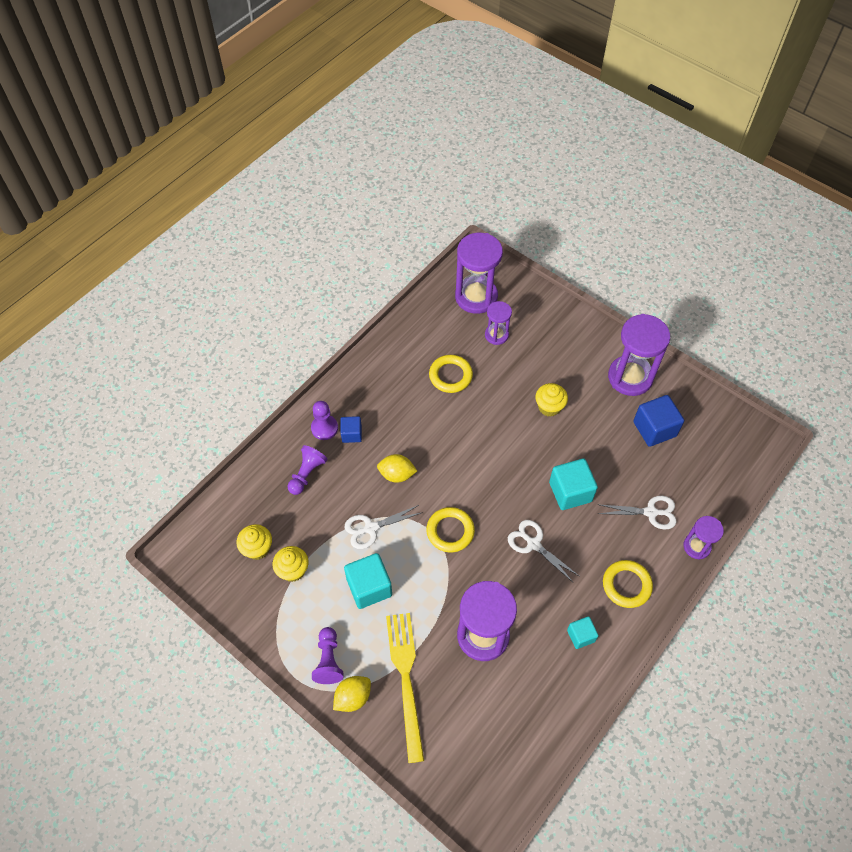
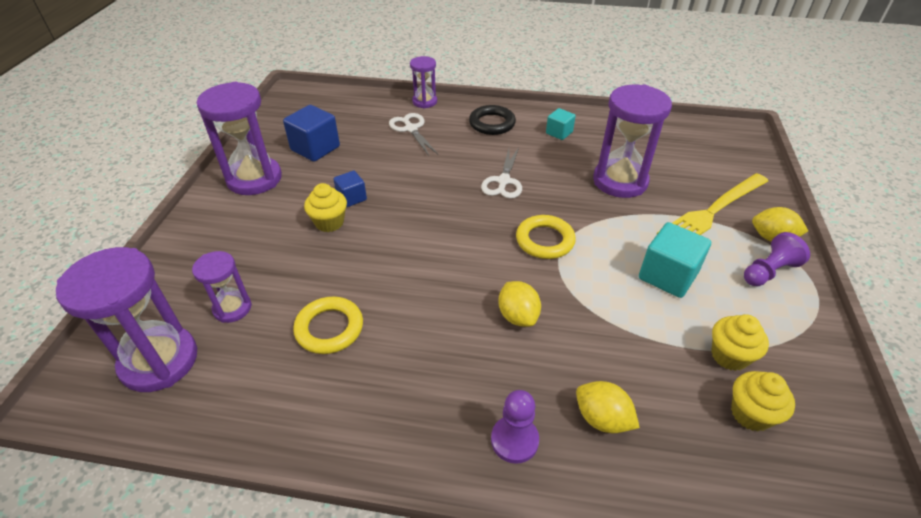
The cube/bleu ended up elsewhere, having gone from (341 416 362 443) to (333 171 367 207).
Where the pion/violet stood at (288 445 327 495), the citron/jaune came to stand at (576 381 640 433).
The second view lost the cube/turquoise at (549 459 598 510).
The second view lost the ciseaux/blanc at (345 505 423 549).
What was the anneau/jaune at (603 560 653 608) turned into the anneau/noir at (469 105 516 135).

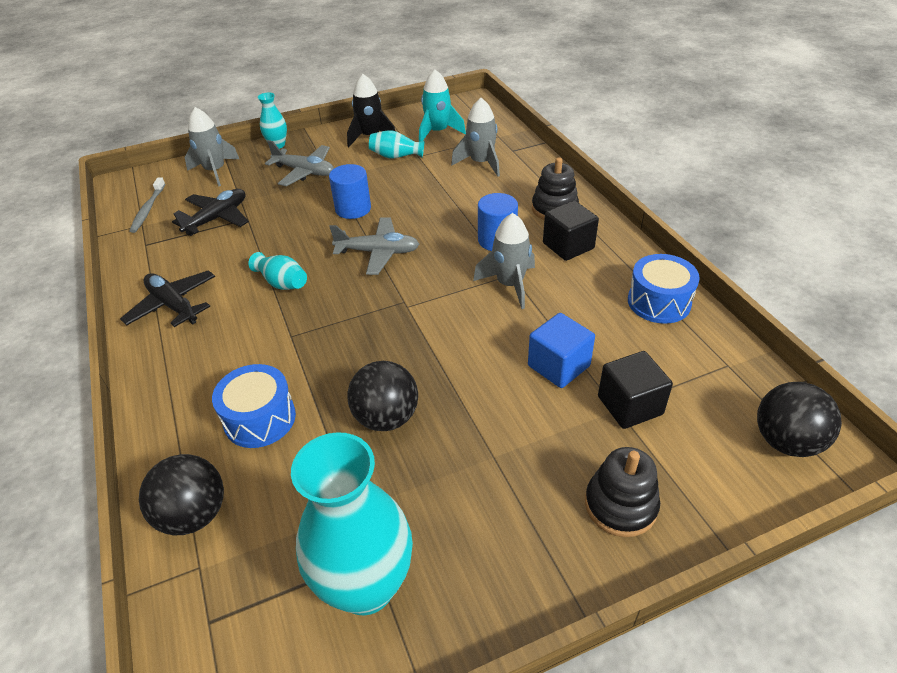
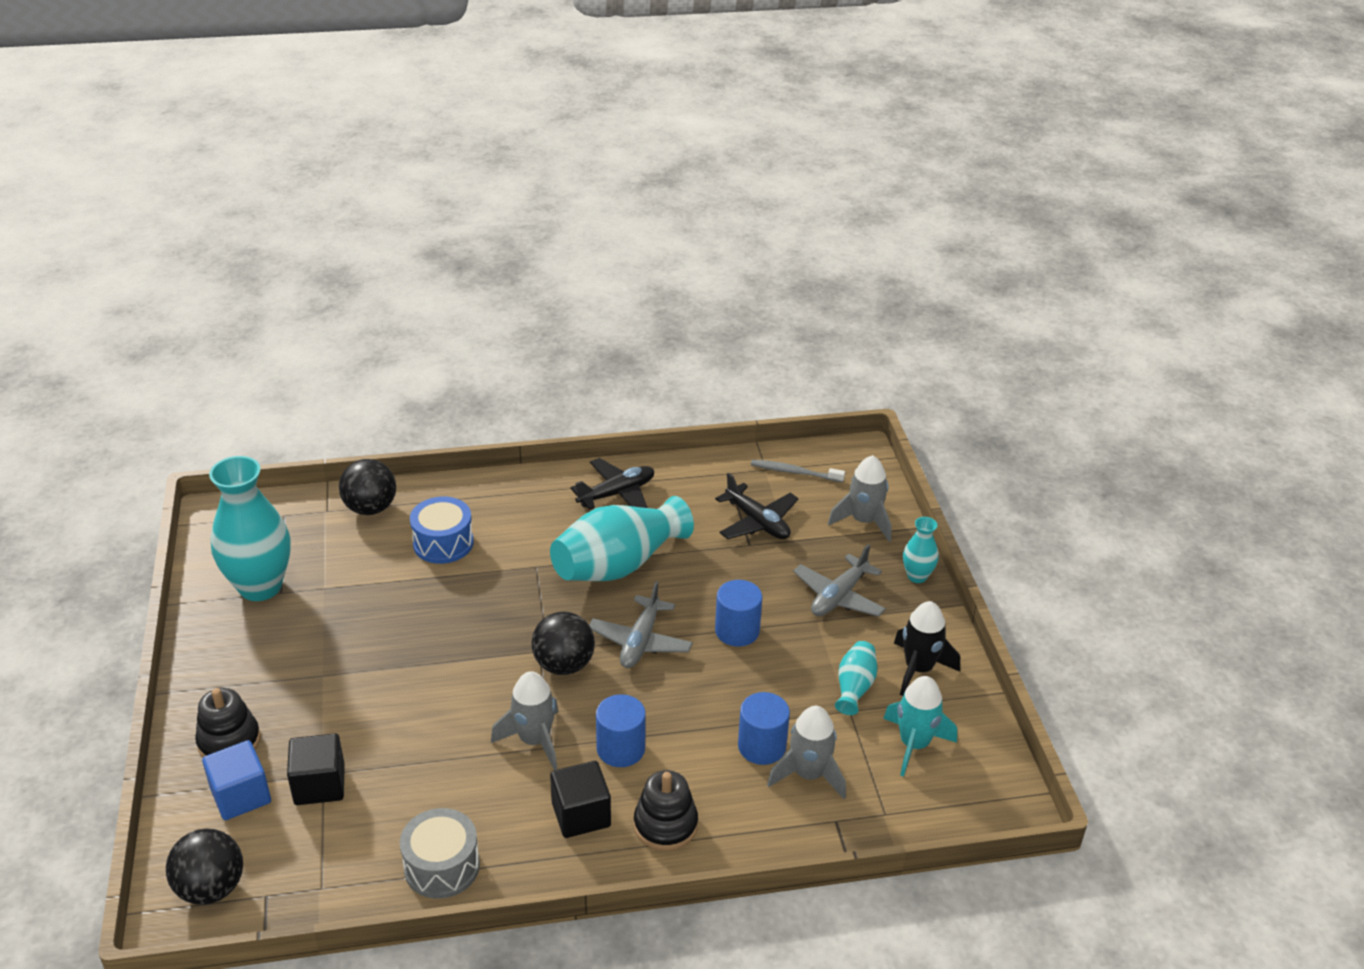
The size of the vase/turquoise at (249 252 307 290) changed by a factor of 2.09.
What was the tambour/bleu at (628 254 700 324) turned into the tambour/gris at (400 808 480 899).
The cube/bleu ended up elsewhere, having gone from (528 313 595 388) to (202 740 271 820).
The balle/noir ended up elsewhere, having gone from (347 361 418 431) to (531 612 595 675).
The second view gained the cylindre/bleu at (738 692 790 765).

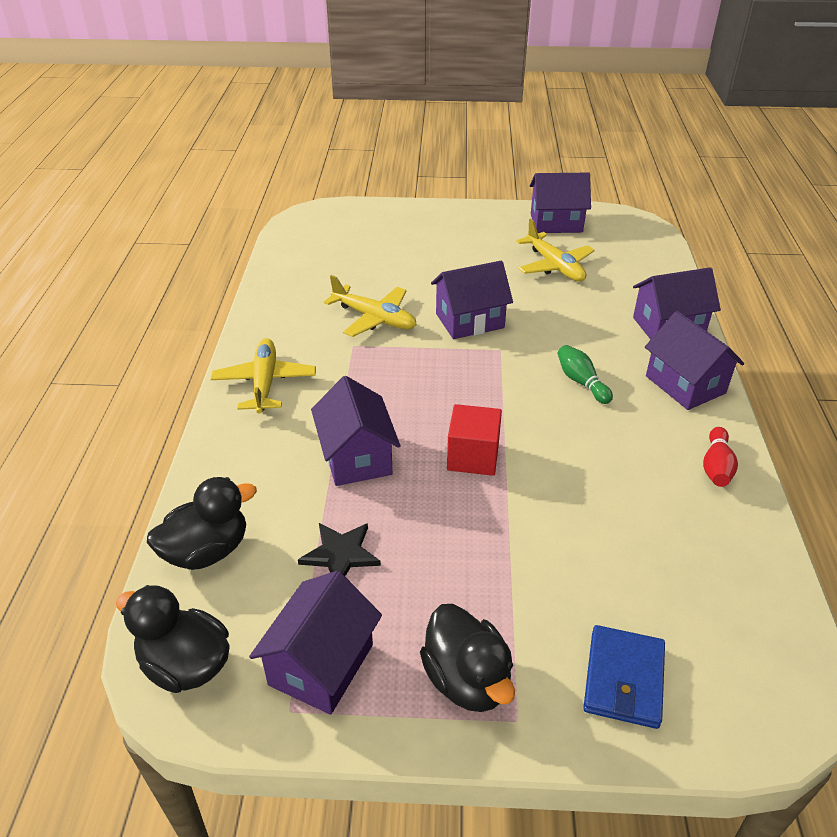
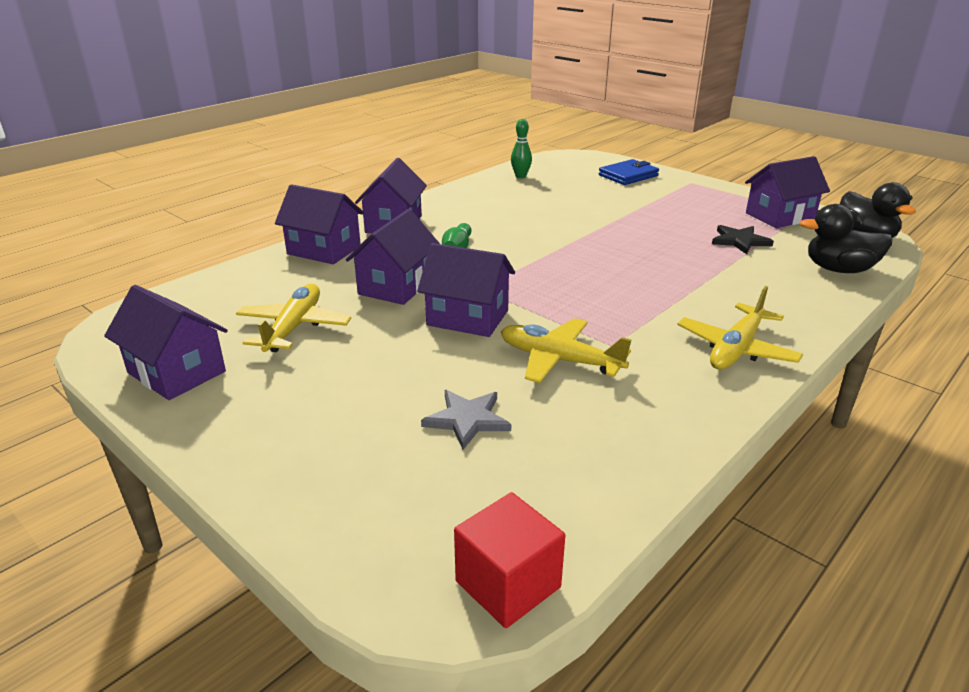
The avion/jaune at (324 275 417 337) ended up facing another way, 45 degrees counterclockwise from before.
The maison/violet ended up elsewhere, having gone from (311 376 400 486) to (346 209 440 305).
The cube/rouge ended up elsewhere, having gone from (447 404 502 476) to (454 492 565 628).
The second view lost the quille/rouge at (703 427 738 487).
The second view lost the canard/noir at (420 604 515 712).
The second view gained the quille/vert at (511 119 532 178).
The second view gained the étoile/gris at (421 390 511 450).

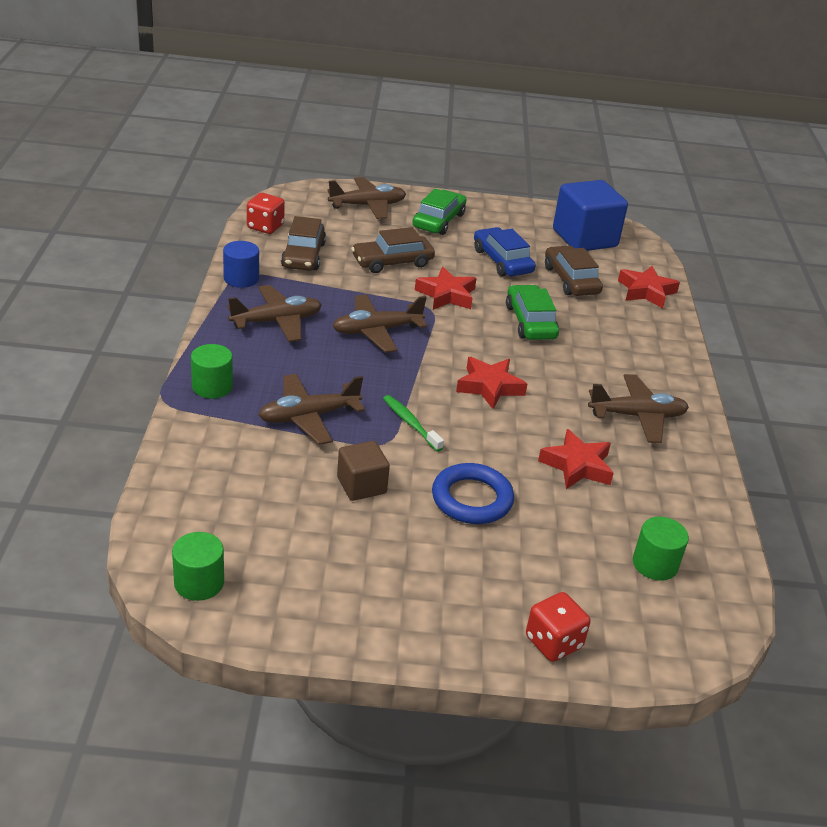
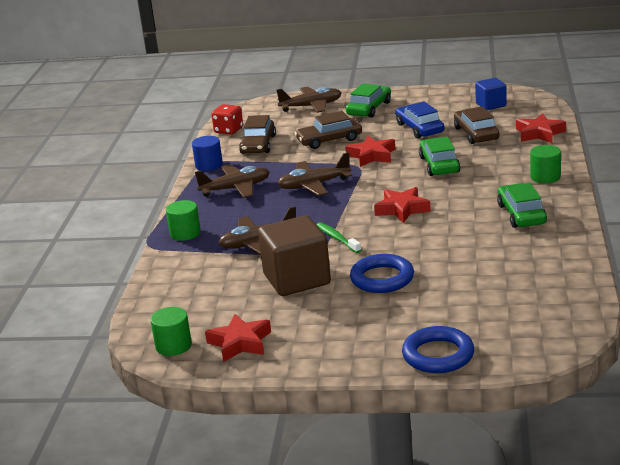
The size of the cube/bleu at (553 180 628 251) changed by a factor of 0.56.
Where the avion/marron stood at (588 374 689 443), the voiture/vert came to stand at (497 183 547 228).
The étoile/rouge ended up elsewhere, having gone from (538 429 614 489) to (205 314 271 362).
The size of the cube/marron at (337 441 390 501) changed by a factor of 1.79.
The cylindre/vert ended up elsewhere, having gone from (633 517 689 581) to (530 145 561 183).
Where the dé/rouge stood at (526 592 591 662), the anneau/bleu came to stand at (402 326 474 373).

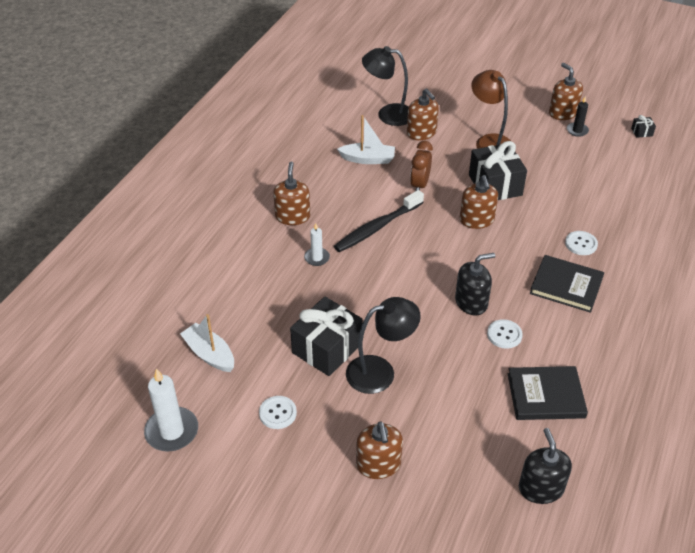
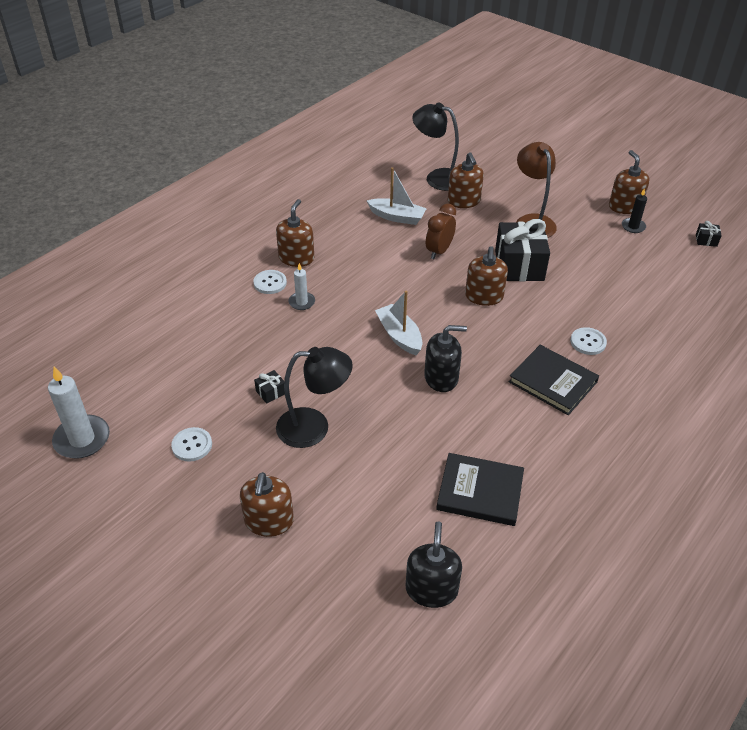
The second view lost the brosse à dents/noir at (334 190 424 252).
The size of the cadeau/noir at (290 297 363 376) changed by a factor of 0.41.
The bateau/blanc ended up elsewhere, having gone from (180 314 234 372) to (375 291 423 355).
The bouton/blanc ended up elsewhere, having gone from (487 319 523 349) to (253 270 287 294).

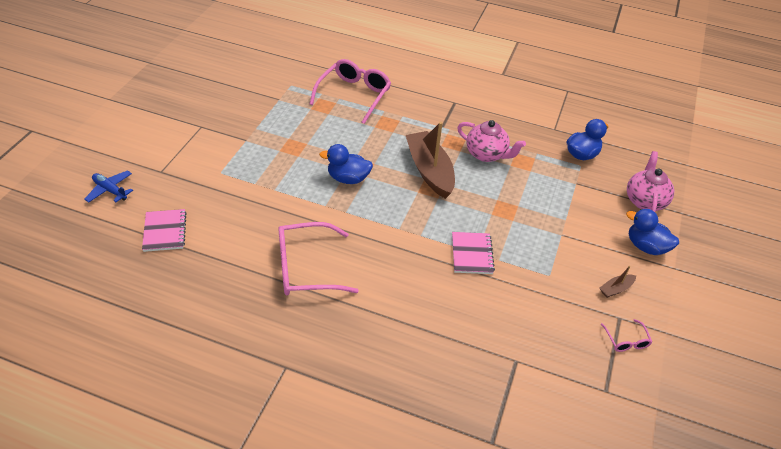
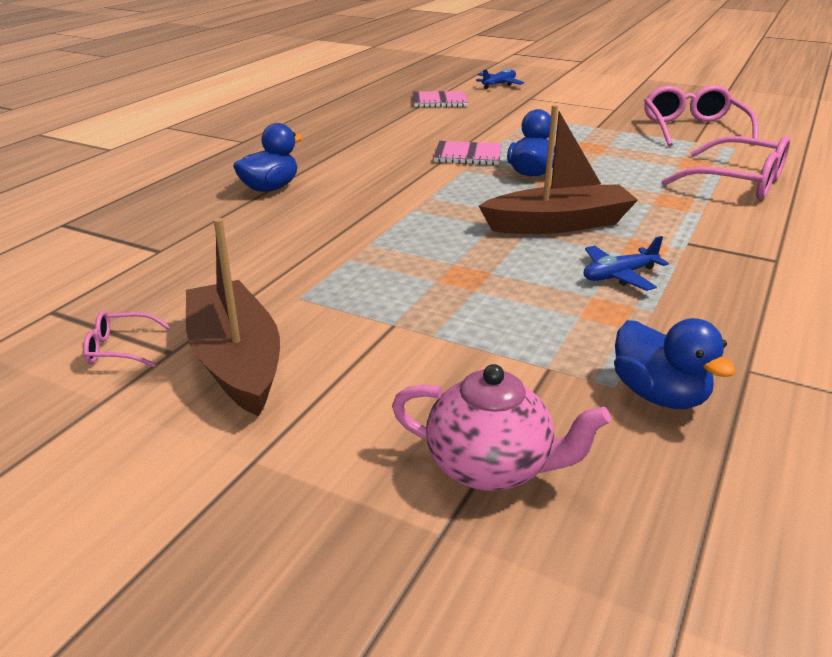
Where the théière/rose stood at (457 120 526 162), the avion/bleu came to stand at (583 236 669 291).
The canard/bleu ended up elsewhere, having gone from (626 209 679 255) to (233 123 302 192).
The lunettes/rose ended up elsewhere, having gone from (278 222 359 295) to (644 85 758 146).
The carnet/rose ended up elsewhere, having gone from (452 232 495 274) to (434 141 502 165).
The size of the bateau/marron at (599 265 636 298) changed by a factor of 2.34.

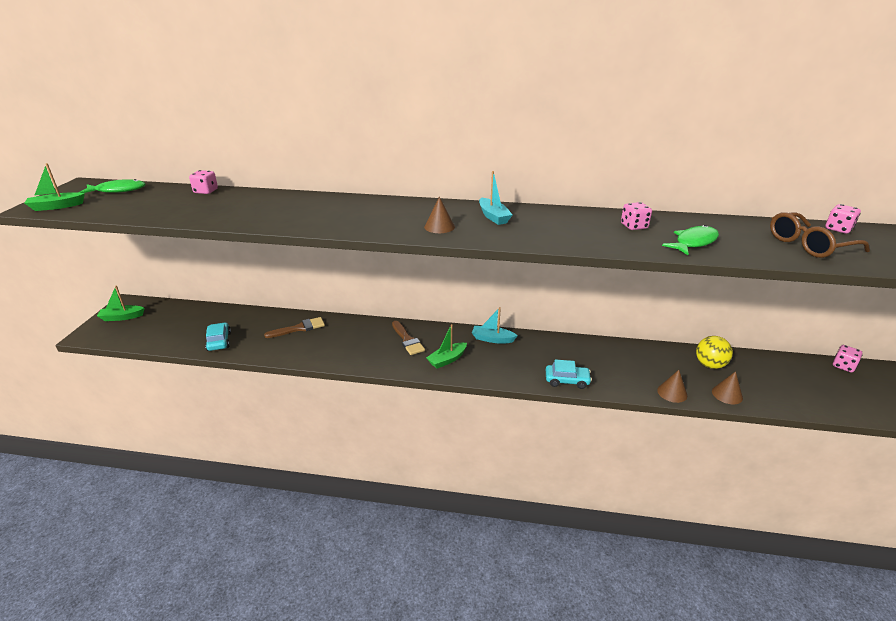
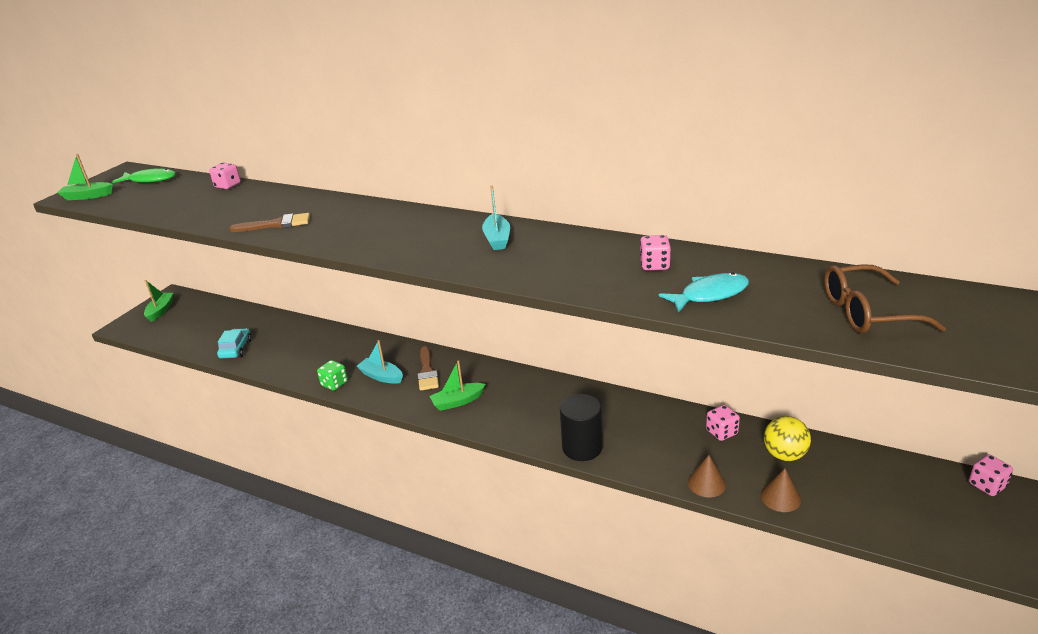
The second view lost the cône/marron at (424 197 455 233).
The dé/rose ended up elsewhere, having gone from (825 204 861 233) to (706 405 740 441).
What was the poisson/vert at (662 225 719 255) turned into the poisson/turquoise at (659 273 749 313).
The bateau/vert at (97 285 145 321) ended up facing another way, 90 degrees clockwise from before.
The bateau/turquoise ended up elsewhere, having gone from (472 307 518 344) to (357 340 403 384).
The pinceau/marron ended up elsewhere, having gone from (264 317 325 338) to (229 213 310 232).
Where the voiture/turquoise stood at (546 359 592 389), the cylindre/noir came to stand at (560 394 603 461).
The second view gained the dé/vert at (317 360 348 391).

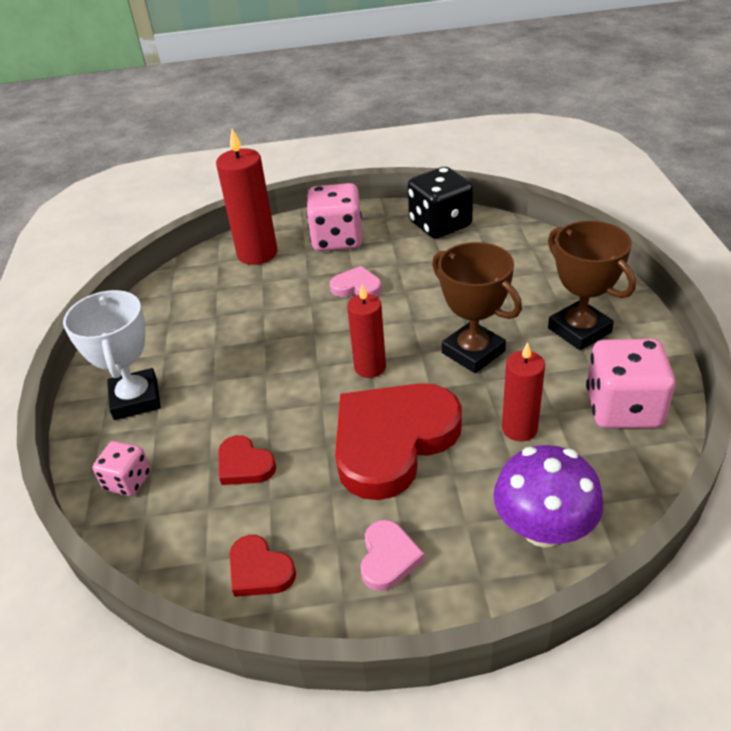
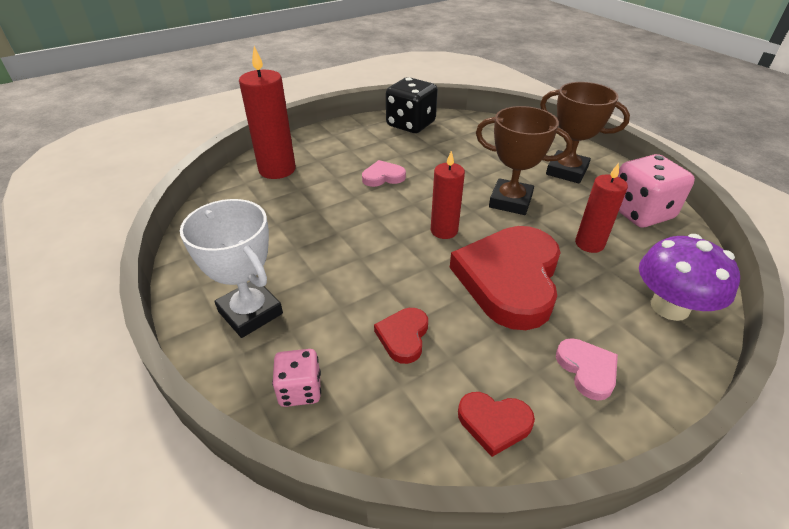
The second view lost the dé/rose at (306 183 363 251).
The cœur/rouge at (219 435 276 485) ended up facing another way, 90 degrees clockwise from before.

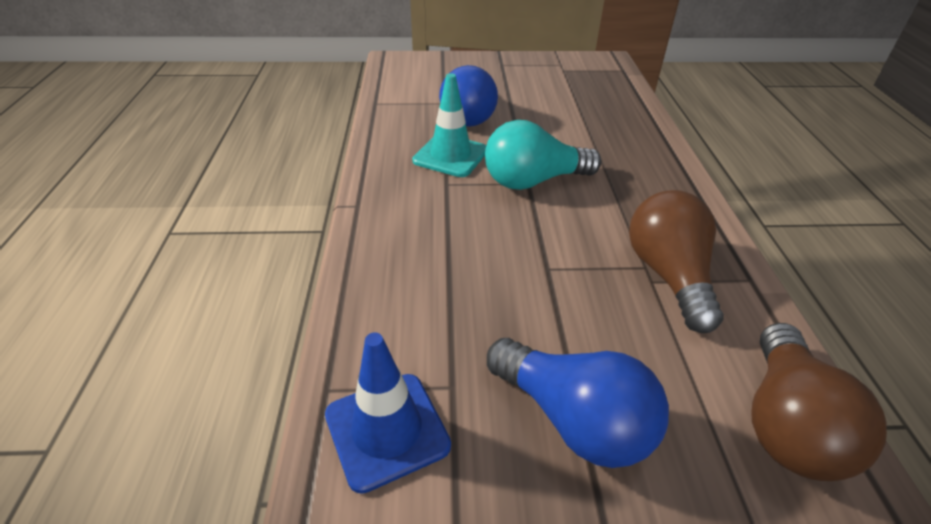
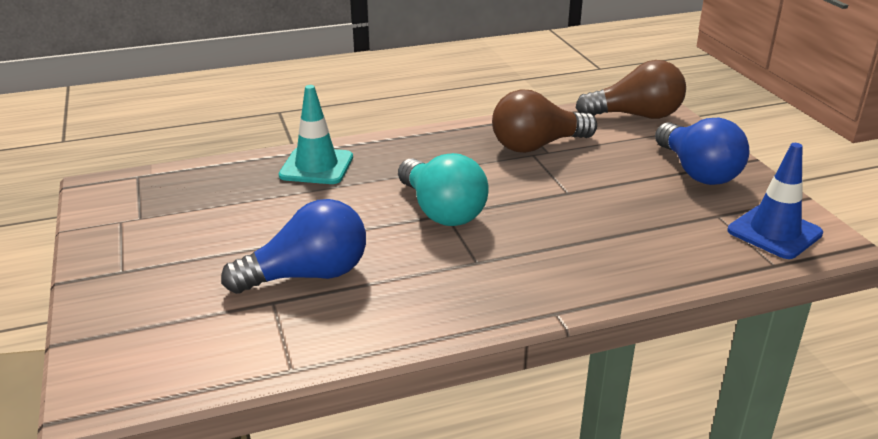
The cône de chantier/turquoise ended up elsewhere, having gone from (412 73 486 177) to (279 85 353 184).
The ampoule/bleu at (487 338 669 468) ended up facing another way, 135 degrees clockwise from before.

